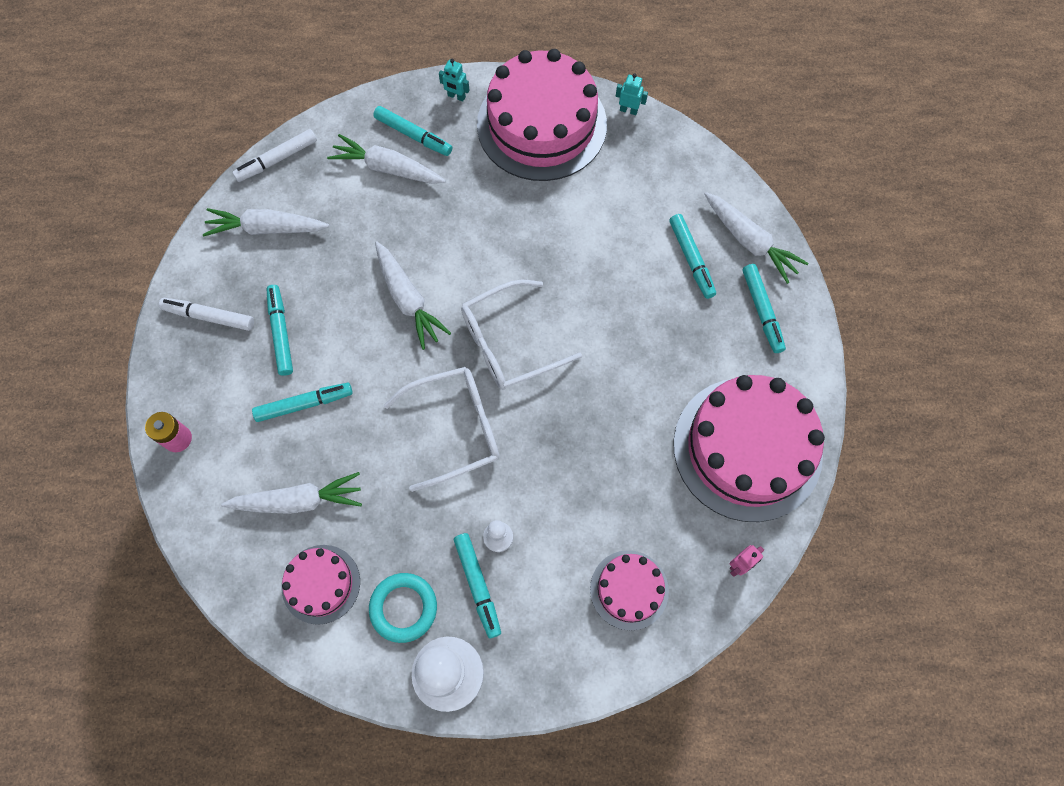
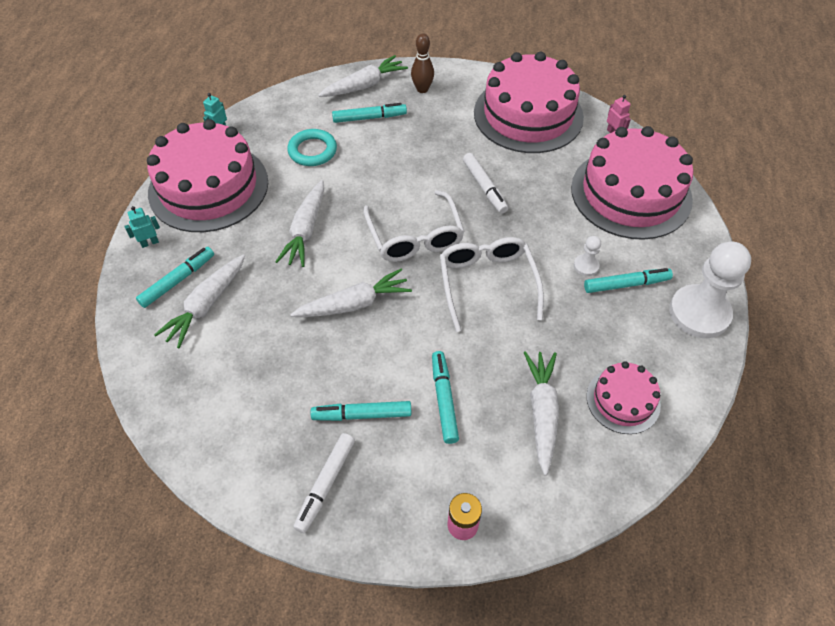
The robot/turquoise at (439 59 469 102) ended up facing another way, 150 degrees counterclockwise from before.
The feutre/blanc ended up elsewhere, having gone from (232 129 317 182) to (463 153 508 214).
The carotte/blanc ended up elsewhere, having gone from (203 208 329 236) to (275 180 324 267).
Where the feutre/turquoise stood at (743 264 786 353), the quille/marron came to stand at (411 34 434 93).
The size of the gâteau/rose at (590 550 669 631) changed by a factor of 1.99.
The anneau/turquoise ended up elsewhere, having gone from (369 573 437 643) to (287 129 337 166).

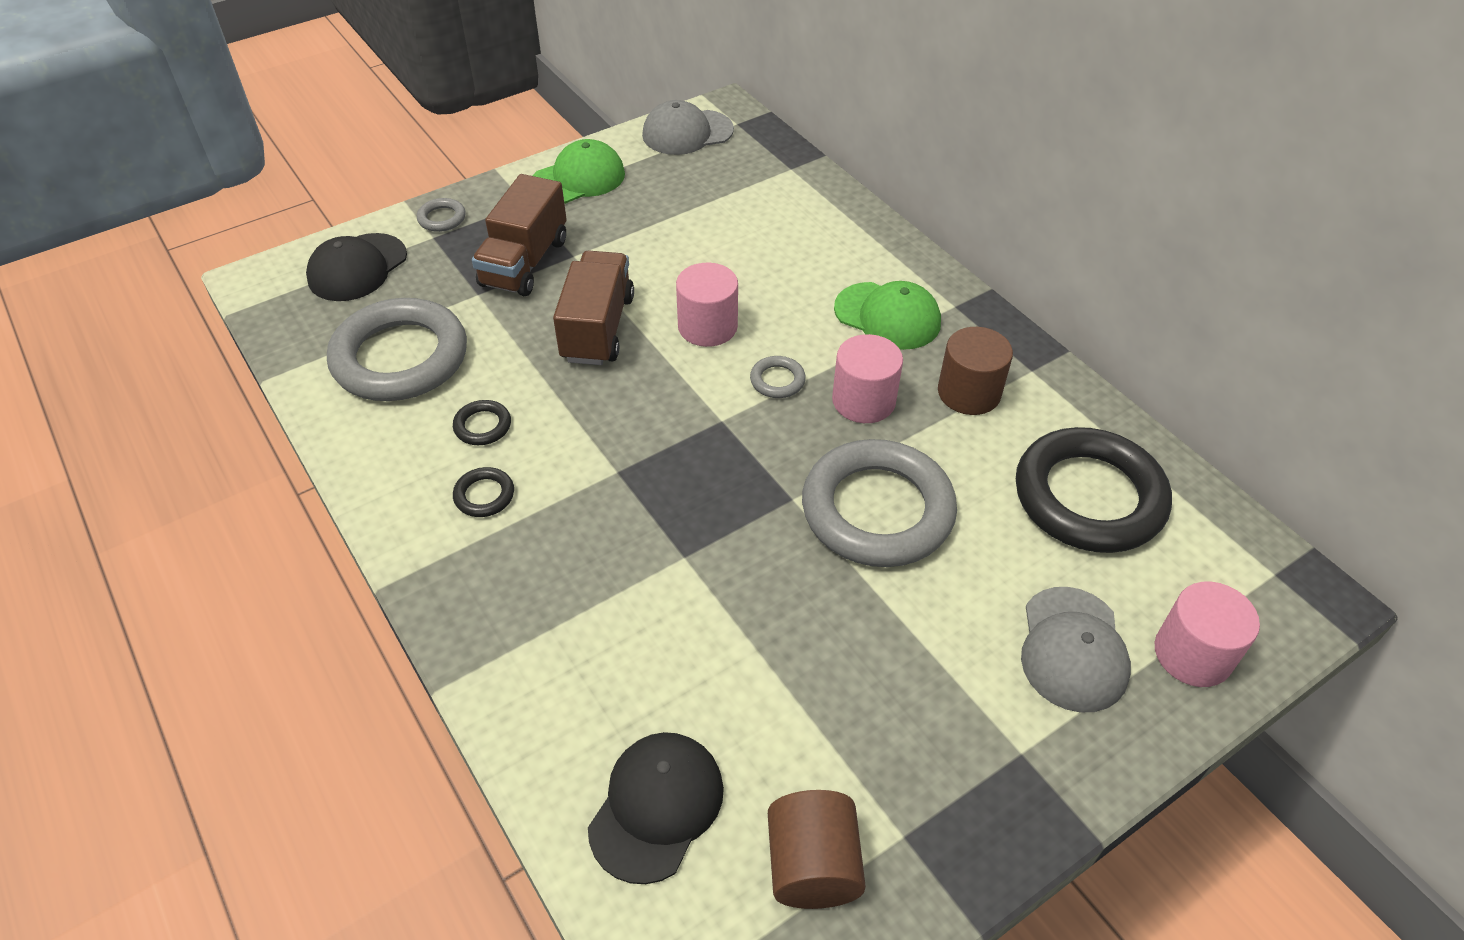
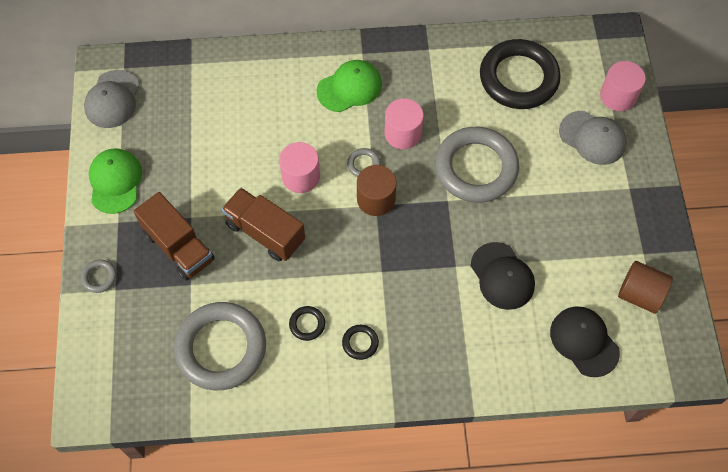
The casquette/noir ended up elsewhere, having gone from (306 233 407 301) to (471 242 535 310).
The cylindre/marron ended up elsewhere, having gone from (938 327 1013 415) to (357 165 396 216).

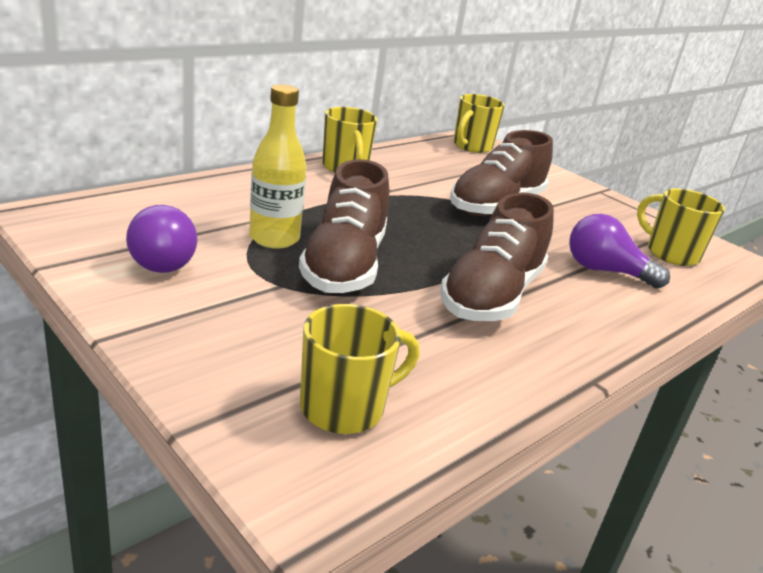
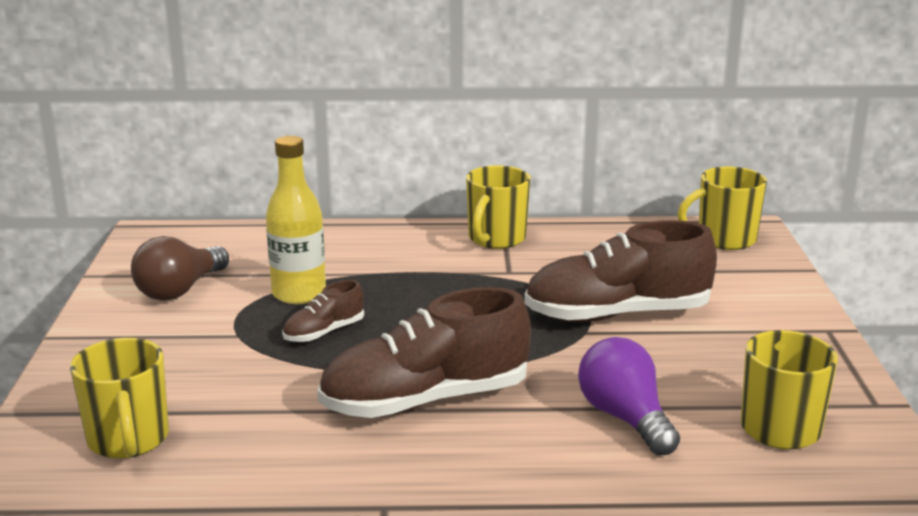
The size of the chaussure/marron at (299 159 389 293) changed by a factor of 0.48.
What was the ampoule/violet at (126 205 198 273) turned into the ampoule/marron at (131 236 229 301).
The tasse/jaune at (300 304 420 434) ended up facing another way, 60 degrees clockwise from before.

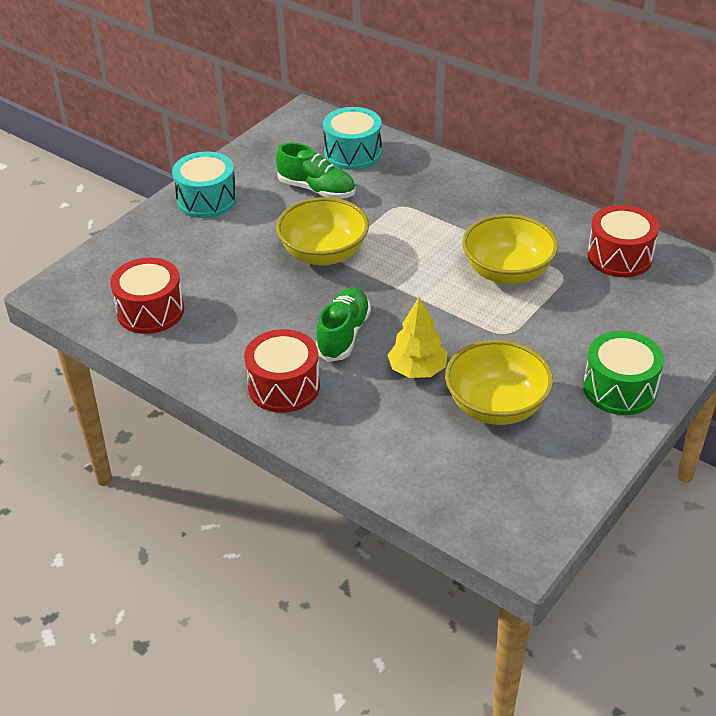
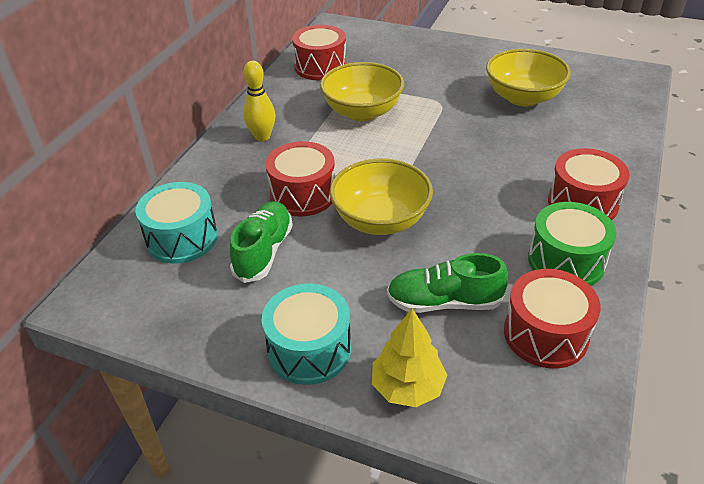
The chaussure/vert ended up elsewhere, having gone from (316 287 371 362) to (387 253 508 313).
The arbre/jaune ended up elsewhere, having gone from (388 297 448 378) to (372 308 447 407).
The tambour/vert ended up elsewhere, having gone from (583 331 664 415) to (528 202 616 286).
The second view gained the quille/jaune at (243 61 275 141).
The second view gained the tambour/rouge at (265 141 335 217).

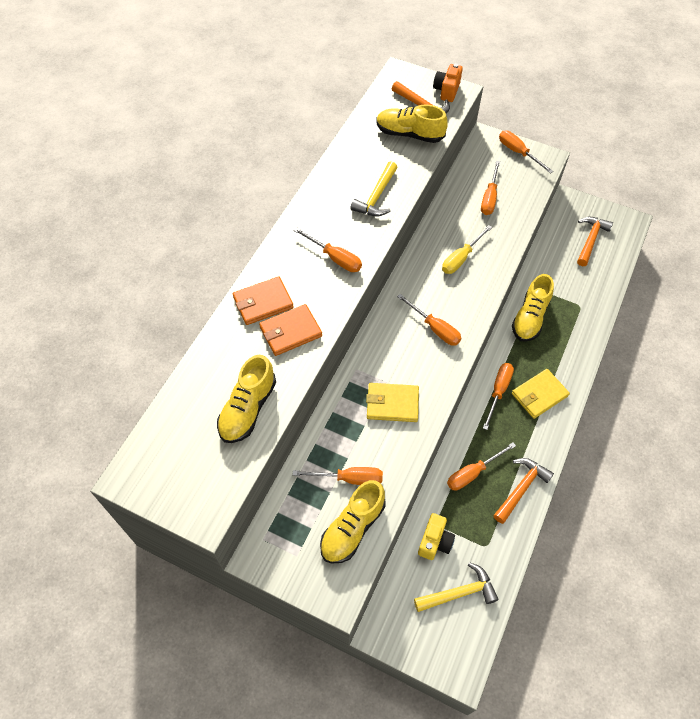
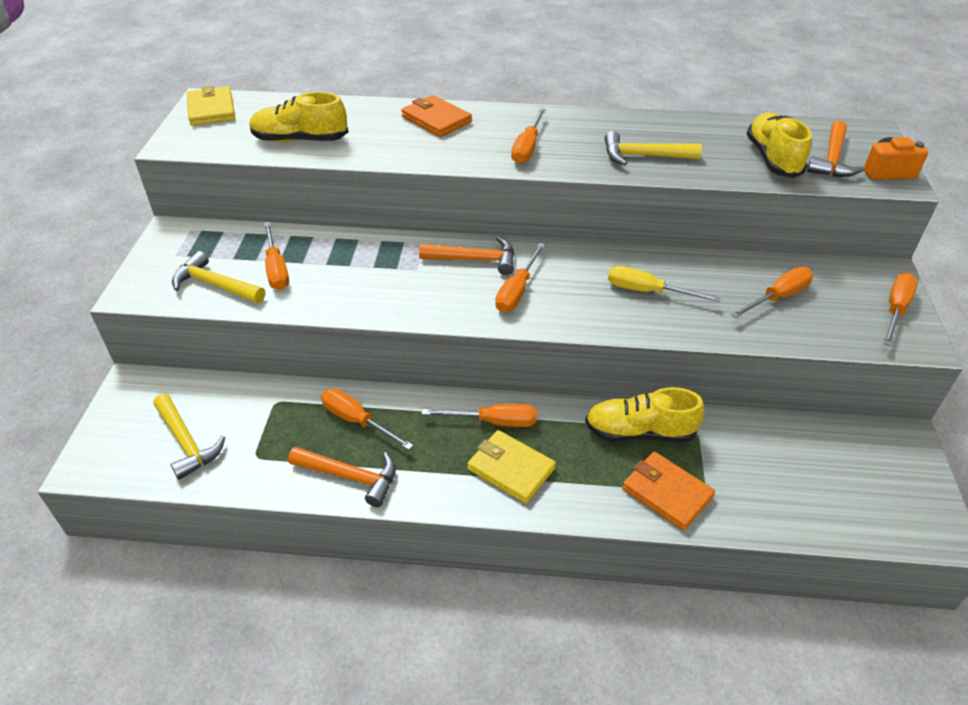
The tournevis/orange at (481 161 500 215) ended up facing another way, 150 degrees clockwise from before.
The marteau/orange ended up elsewhere, having gone from (577 217 613 266) to (419 236 515 275).
The portefeuille/orange ended up elsewhere, having gone from (259 304 322 356) to (622 451 715 531).
The portefeuille/jaune ended up elsewhere, having gone from (366 383 419 422) to (187 86 235 126).
Where the chaussure/jaune stood at (320 480 385 564), the marteau/jaune came to stand at (172 251 265 303).
The second view lost the appareil photo/jaune at (418 513 455 560).

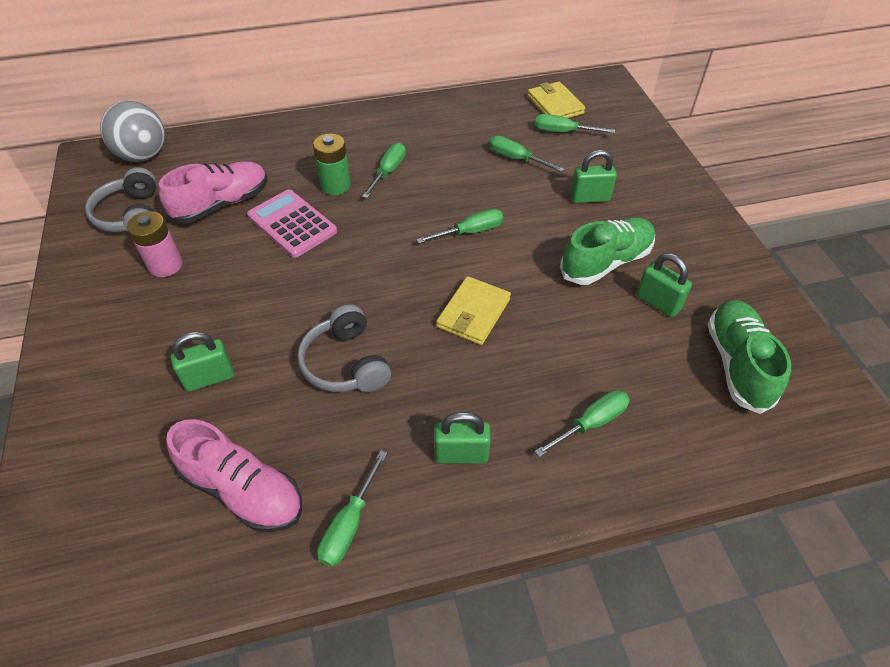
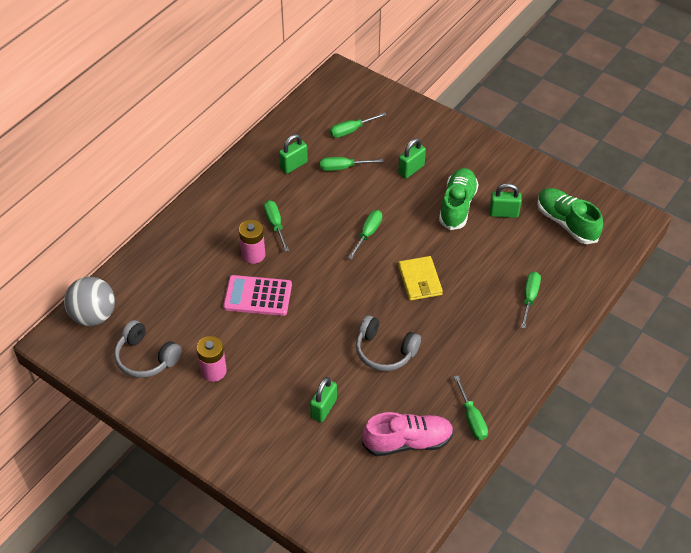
The second view lost the portefeuille/jaune at (527 82 585 118).
What was the pile/vert at (313 133 351 195) turned into the pile/rose at (239 220 265 264).
The second view lost the chaussure/rose at (159 161 268 224).
The cadenas/vert ended up elsewhere, having gone from (434 412 491 464) to (279 134 308 174).

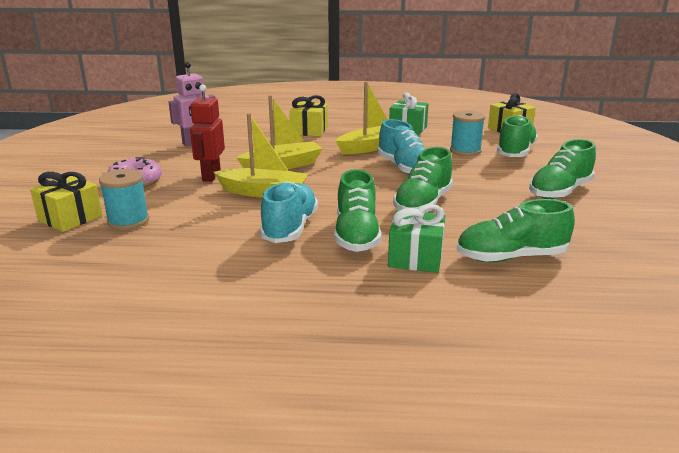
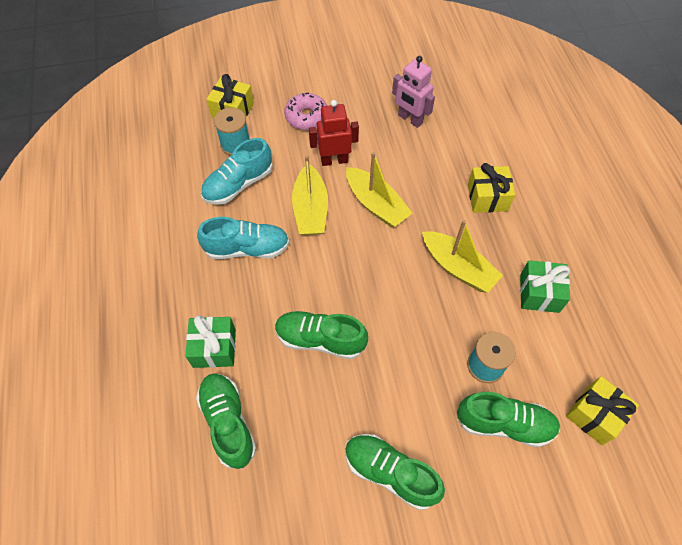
The chaussure/turquoise ended up elsewhere, having gone from (377 119 426 175) to (201 138 273 205).
The second view lost the chaussure/vert at (334 169 381 252).

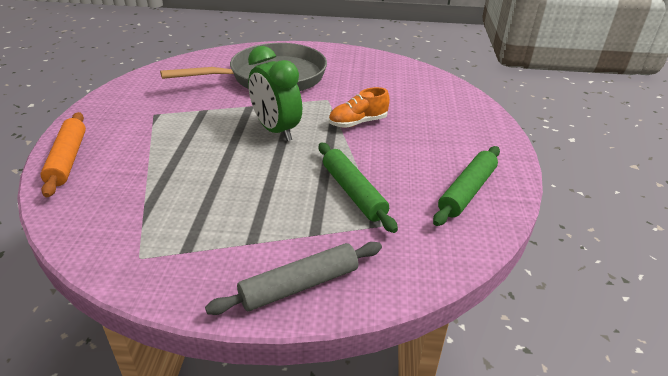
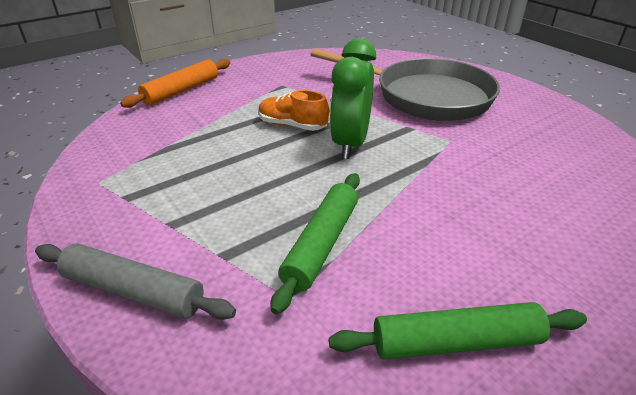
The chaussure/orange ended up elsewhere, having gone from (329 87 390 128) to (258 90 329 131).

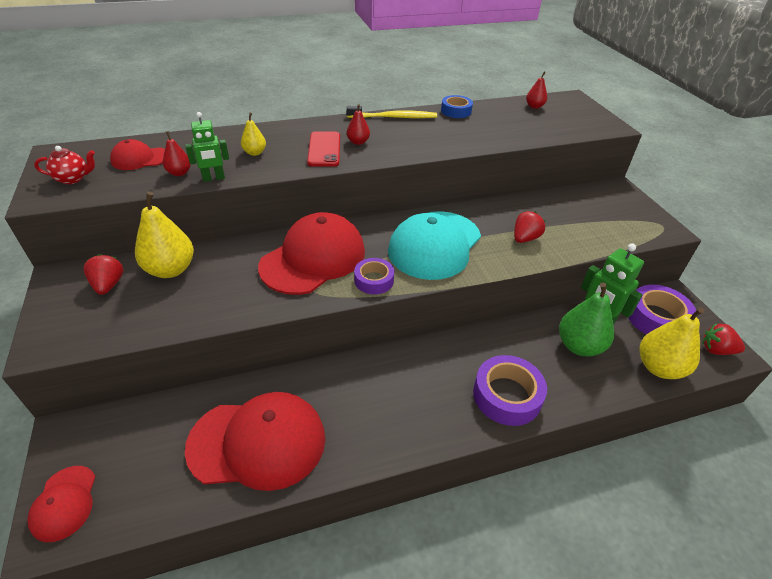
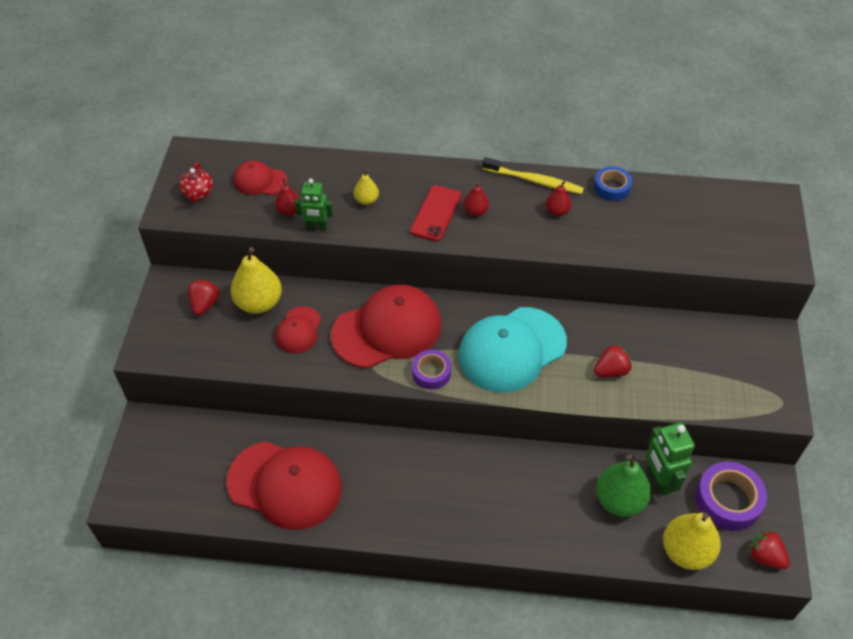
The poire/rouge ended up elsewhere, having gone from (526 72 547 109) to (546 181 571 216).
The théière/rouge at (34 146 95 184) ended up facing another way, 75 degrees clockwise from before.
The second view lost the ruban adhésif/violet at (473 355 547 426).
The casquette/rouge ended up elsewhere, having gone from (28 466 96 542) to (276 306 321 353).

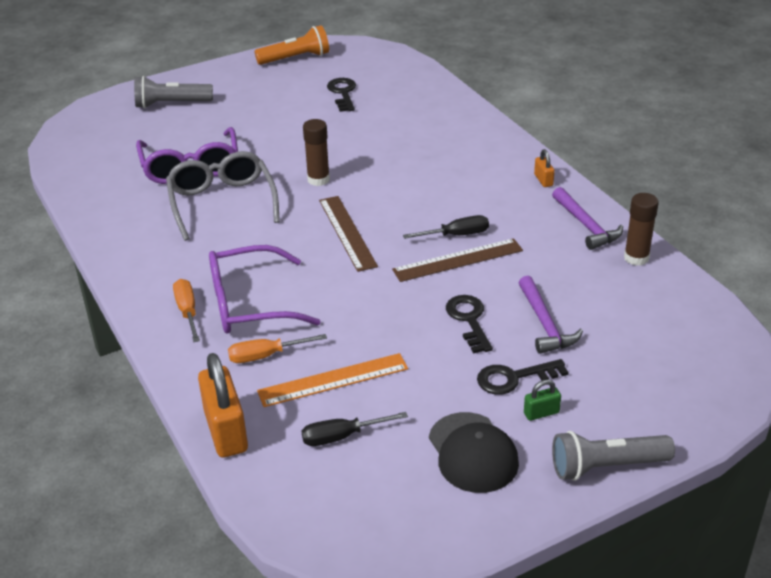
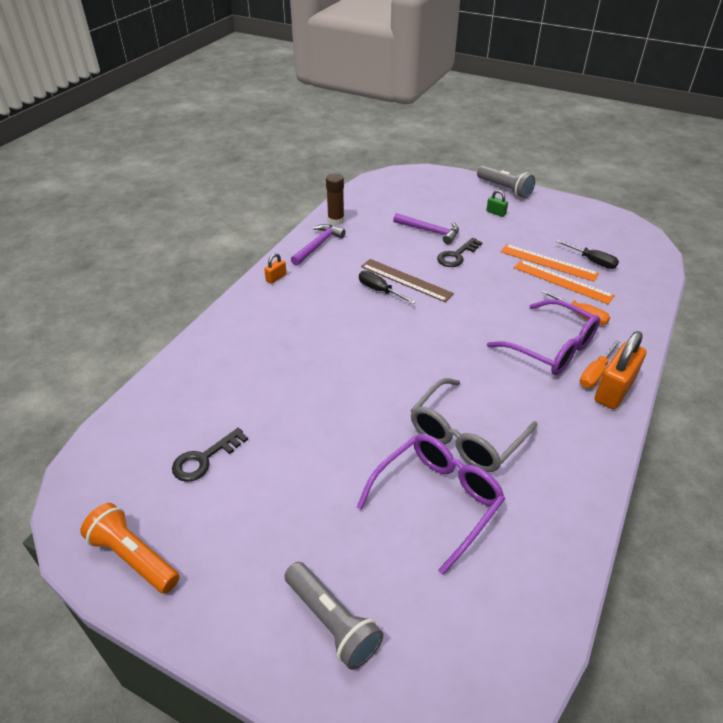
The second view lost the bâton de colle/marron at (303 119 330 186).
The second view lost the règle/marron at (319 196 378 272).
The marteau/violet at (519 276 583 354) ended up facing another way, 75 degrees clockwise from before.
The cadenas/orange ended up elsewhere, having gone from (198 353 248 458) to (595 331 646 409).
The second view lost the clé/noir at (477 359 568 395).
The second view lost the casquette/noir at (429 412 519 493).
The second view gained the règle/orange at (501 244 599 282).

